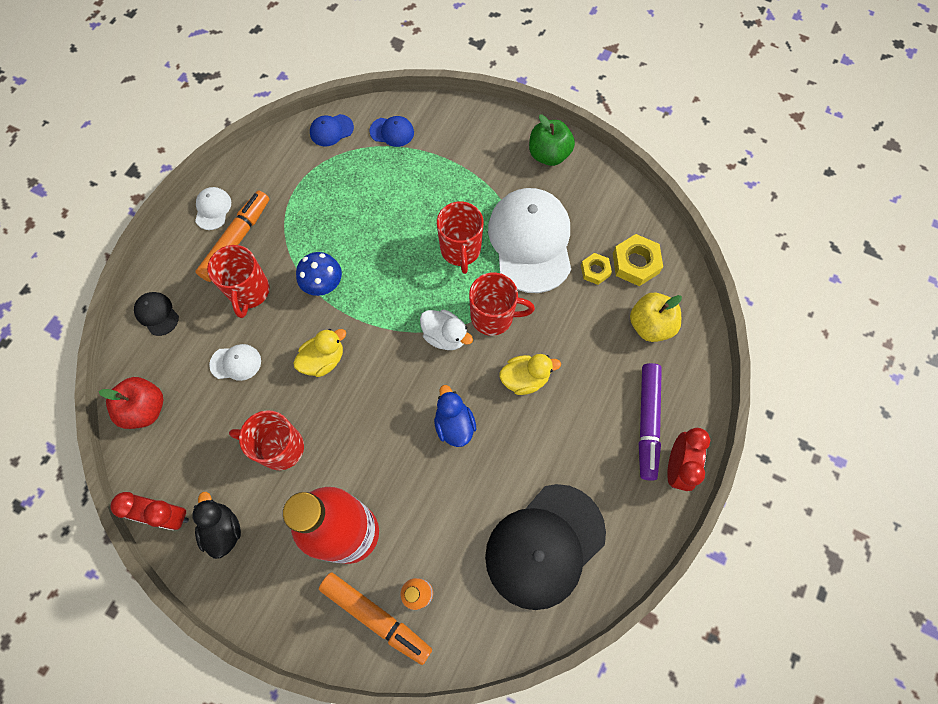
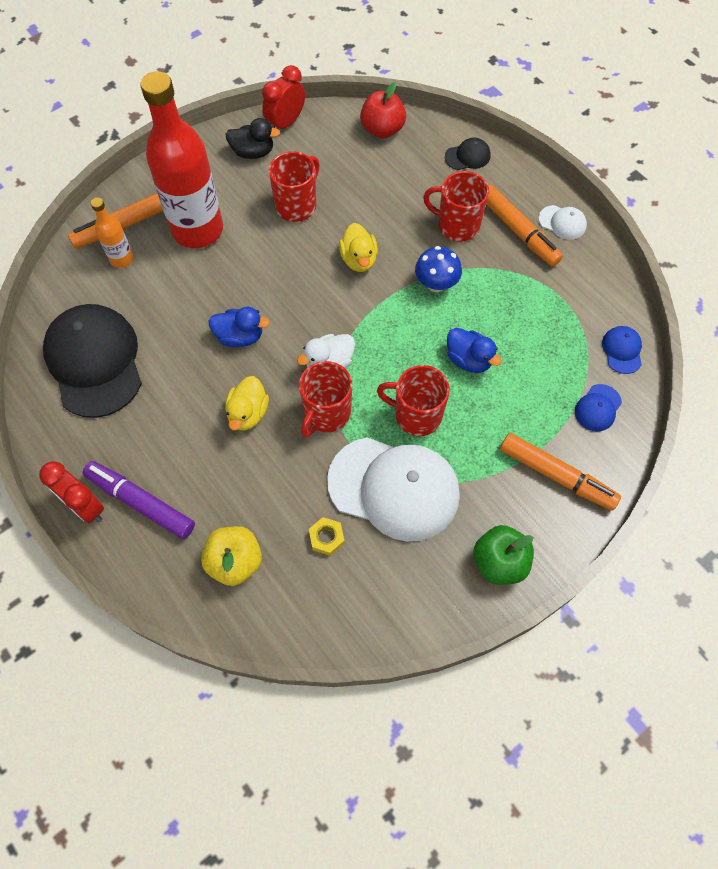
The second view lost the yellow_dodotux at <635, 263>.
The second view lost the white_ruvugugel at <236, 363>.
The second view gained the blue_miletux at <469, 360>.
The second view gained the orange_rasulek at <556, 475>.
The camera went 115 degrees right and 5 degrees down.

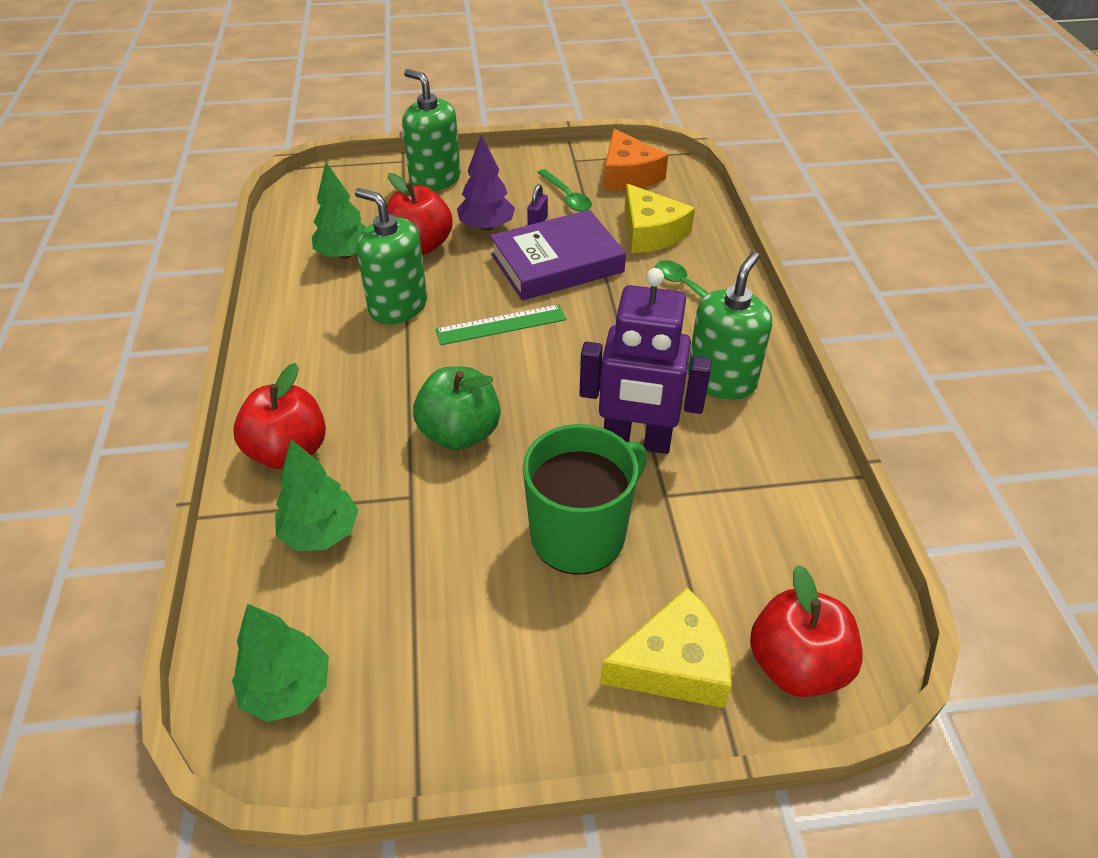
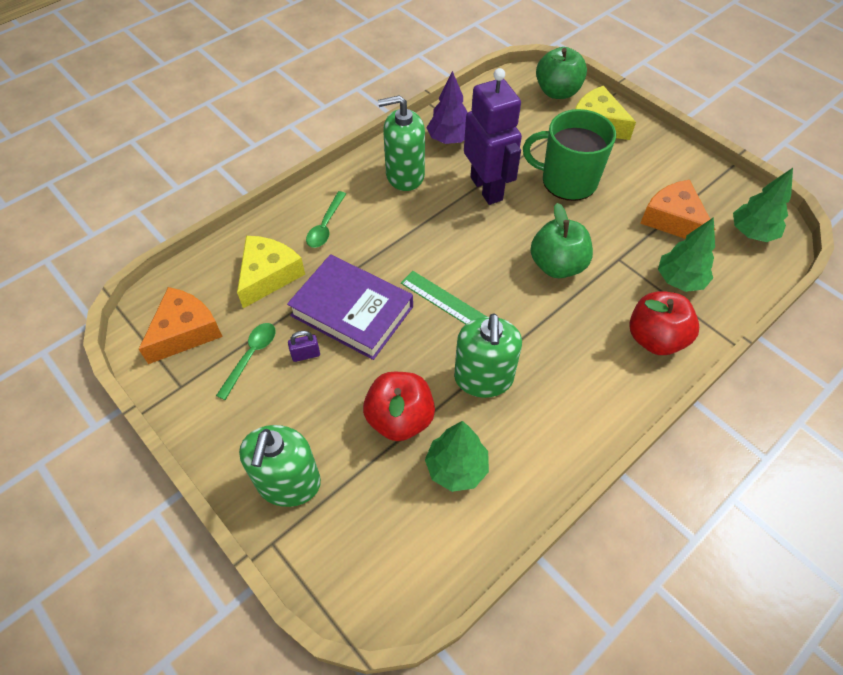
The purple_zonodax ended up elsewhere, having gone from <486, 227> to <449, 139>.
What was the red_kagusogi at <796, 665> turned into the green_kagusogi at <557, 92>.
The second view gained the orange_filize at <673, 219>.
The camera went 125 degrees left and 10 degrees up.

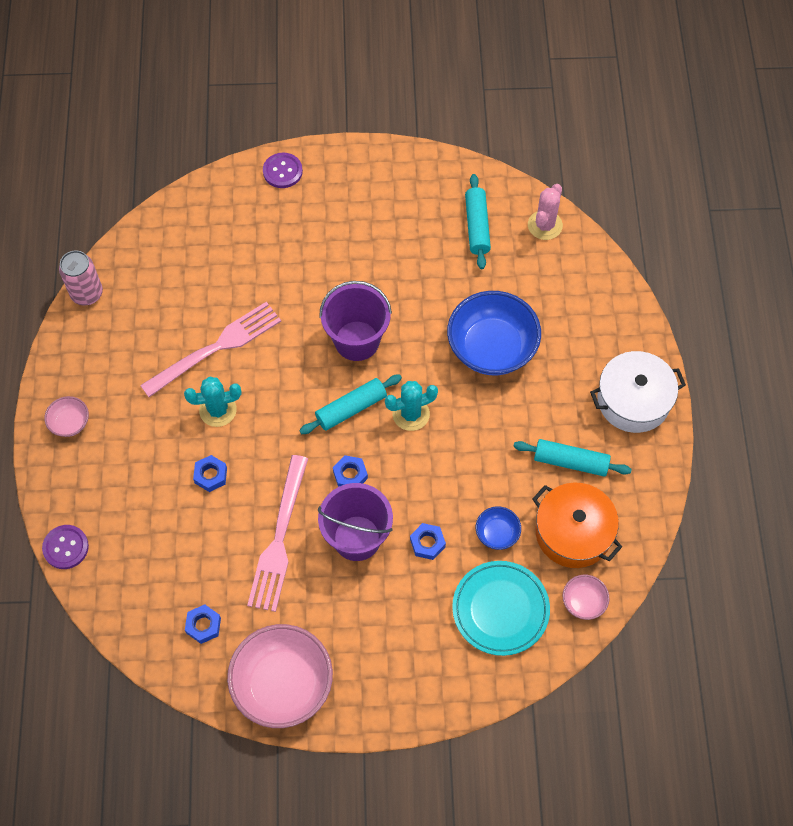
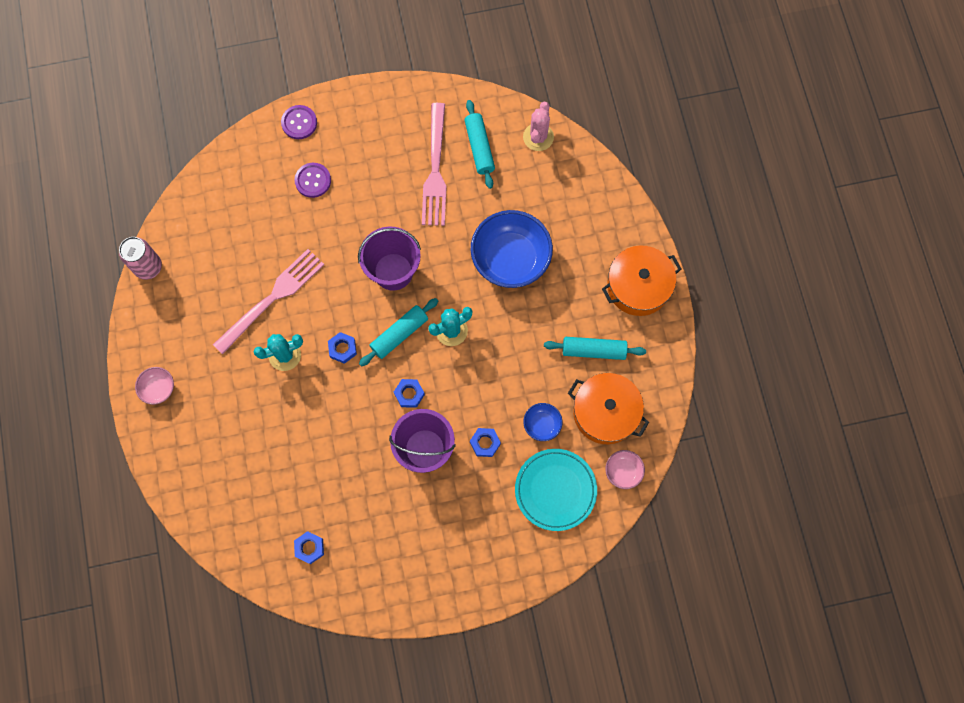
What was the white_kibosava at <633, 400> turned into the orange_kibosava at <638, 286>.
The blue_dodotux ended up elsewhere, having gone from <211, 475> to <342, 349>.
The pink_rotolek ended up elsewhere, having gone from <279, 539> to <435, 170>.
The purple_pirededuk ended up elsewhere, having gone from <66, 547> to <313, 180>.
The second view lost the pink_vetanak at <283, 684>.
The camera went 10 degrees left and 10 degrees up.

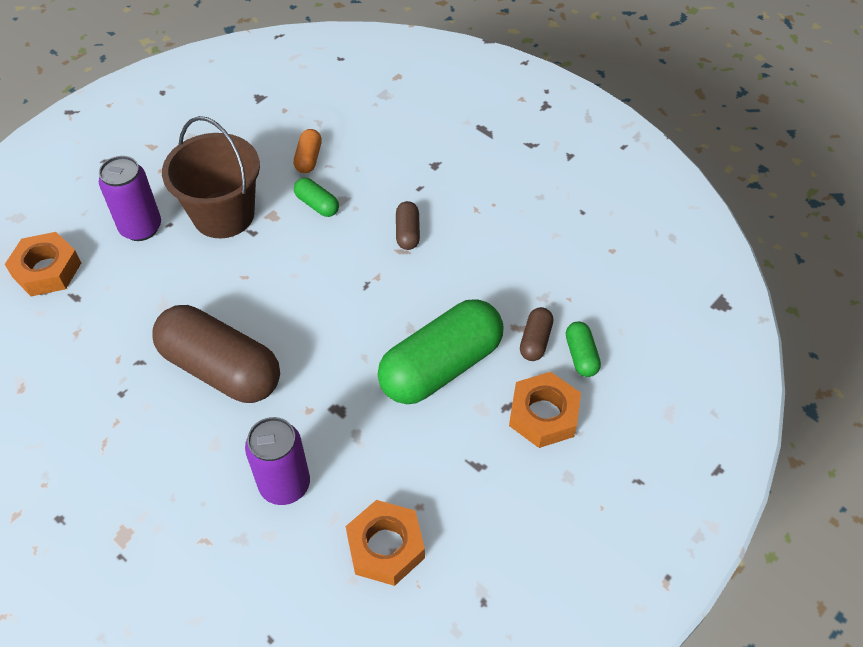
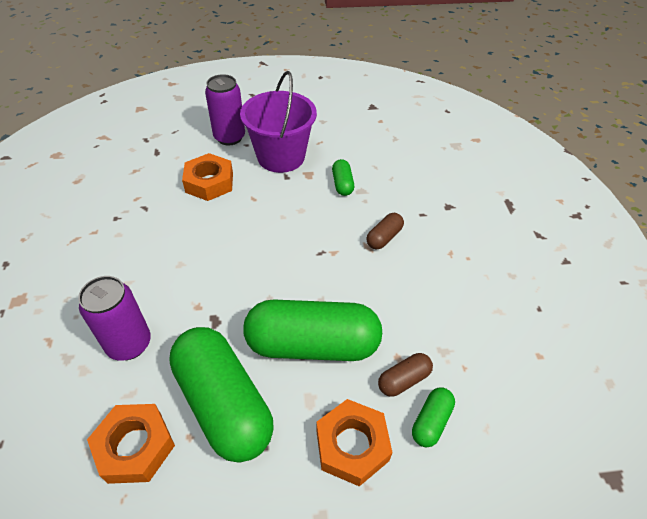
What was the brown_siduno at <223, 215> turned into the purple_siduno at <281, 157>.
The second view lost the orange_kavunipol at <308, 158>.
The orange_dodotux ended up elsewhere, having gone from <47, 270> to <209, 182>.
The second view lost the brown_kavunipol at <221, 369>.
The second view gained the green_kavunipol at <223, 403>.
The camera went 40 degrees right and 5 degrees down.

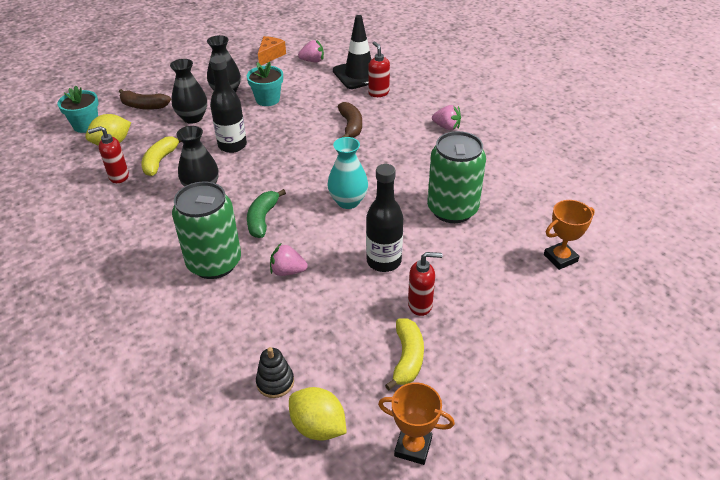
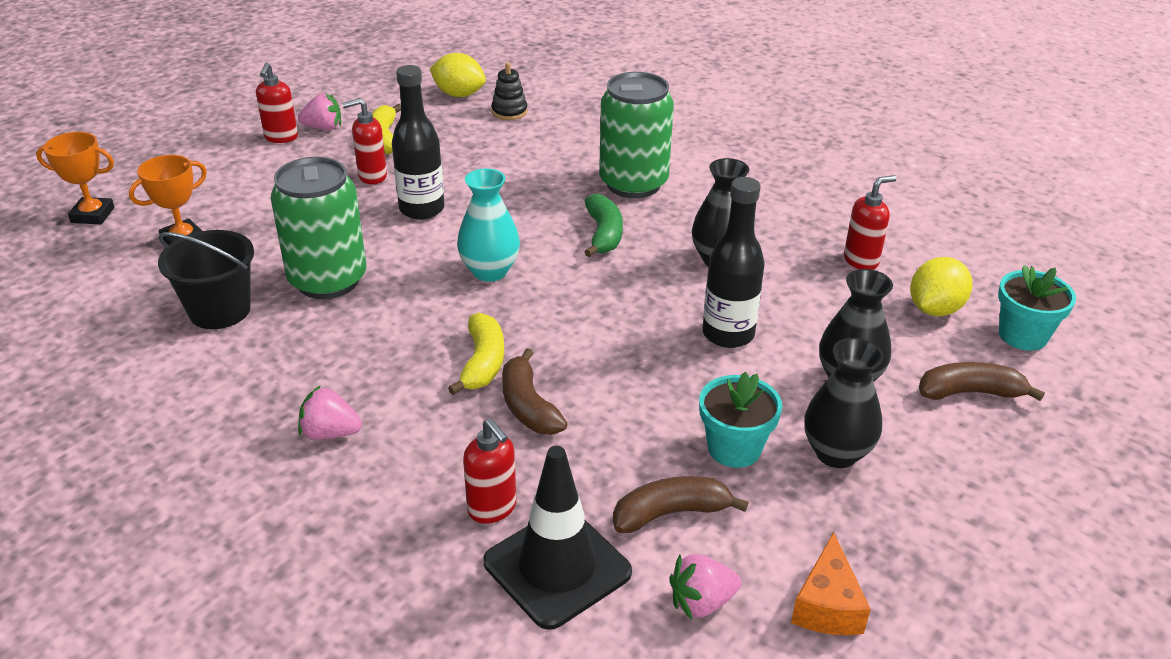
The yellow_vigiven ended up elsewhere, having gone from <160, 161> to <483, 363>.
The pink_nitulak ended up elsewhere, having gone from <288, 271> to <323, 128>.
The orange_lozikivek ended up elsewhere, having gone from <413, 447> to <93, 215>.
The second view gained the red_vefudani at <281, 138>.
The second view gained the black_siduno at <220, 310>.
The second view gained the brown_vigiven at <670, 513>.
The camera went 165 degrees right and 5 degrees down.

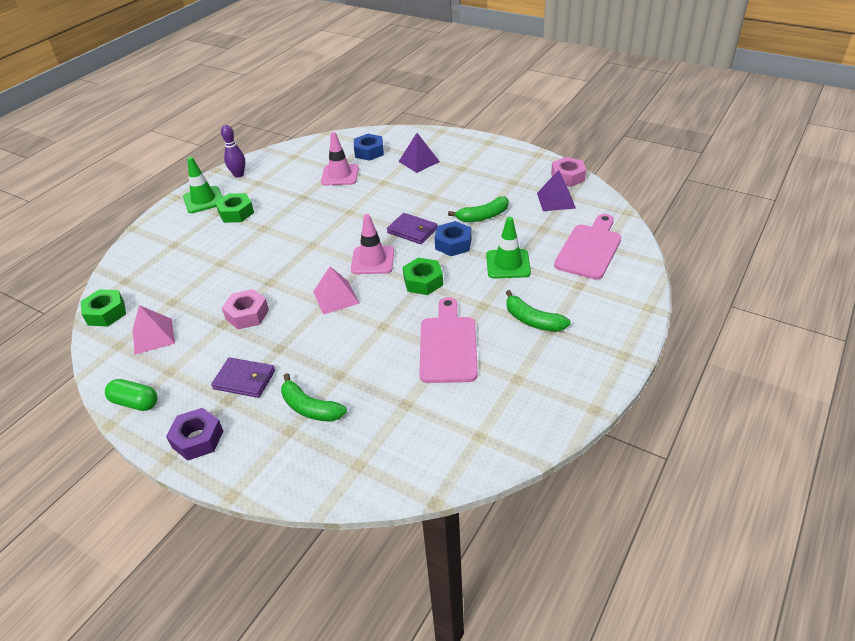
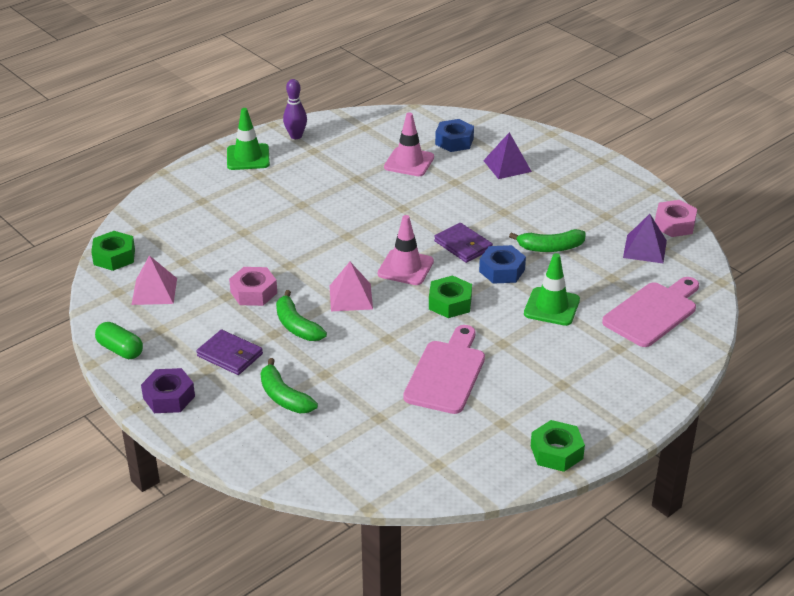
The green_dodotux ended up elsewhere, having gone from <236, 213> to <556, 452>.
The green_vigiven ended up elsewhere, having gone from <532, 320> to <296, 326>.
The camera went 15 degrees right and 5 degrees down.

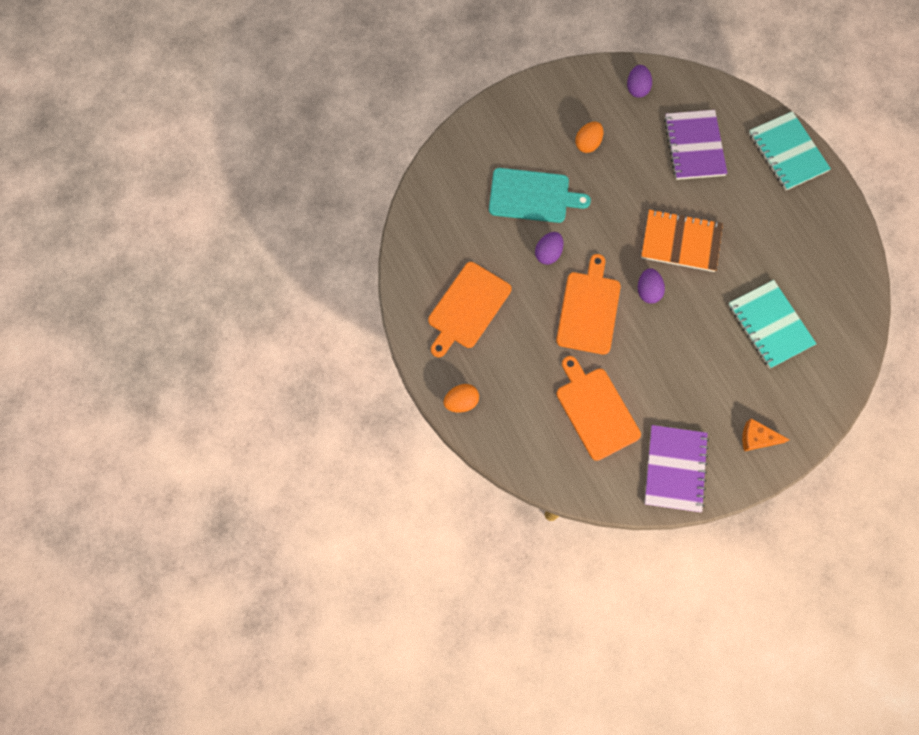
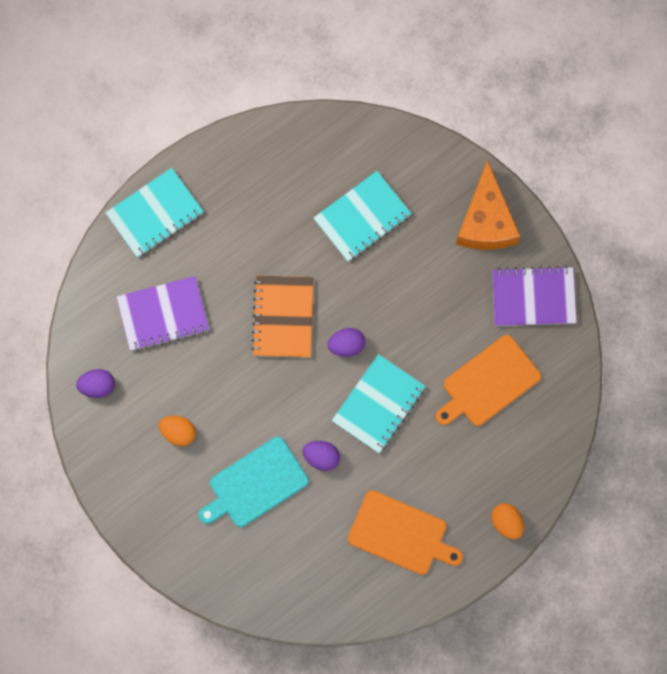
The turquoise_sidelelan at <533, 196> ended up facing another way, 120 degrees counterclockwise from before.
Where the orange_sidelelan stood at <589, 309>, the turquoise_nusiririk came to stand at <378, 404>.
The size of the orange_filize at <757, 438> changed by a factor of 1.97.
The camera went 100 degrees left and 5 degrees up.

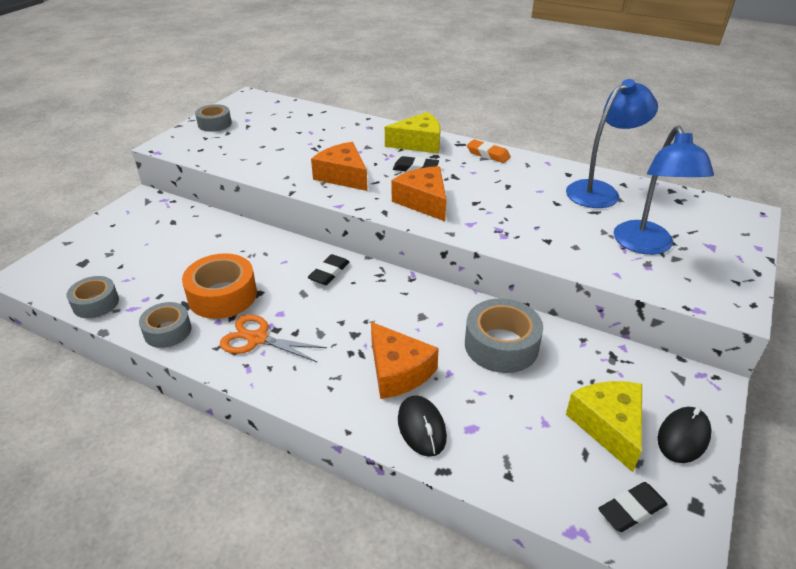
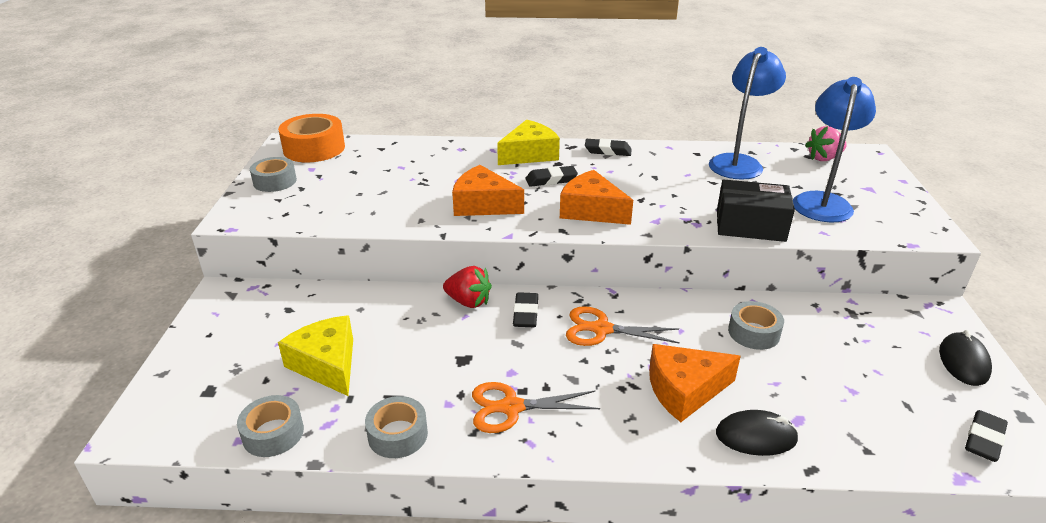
The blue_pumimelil at <646, 246> ended up facing another way, 135 degrees counterclockwise from before.
What was the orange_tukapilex at <488, 154> turned into the black_tukapilex at <607, 151>.
The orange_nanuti ended up elsewhere, having gone from <222, 295> to <314, 148>.
The size of the grey_nanuti at <501, 345> changed by a factor of 0.64.
The orange_filize at <398, 371> ended up facing another way, 135 degrees clockwise from before.
The yellow_filize ended up elsewhere, having gone from <609, 426> to <327, 364>.
The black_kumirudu at <421, 428> ended up facing another way, 45 degrees counterclockwise from before.
The second view gained the pink_nitulak at <824, 158>.
The second view gained the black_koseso at <750, 225>.
The second view gained the red_nitulak at <468, 302>.
The second view gained the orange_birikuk at <601, 329>.
The camera went 25 degrees left and 5 degrees down.

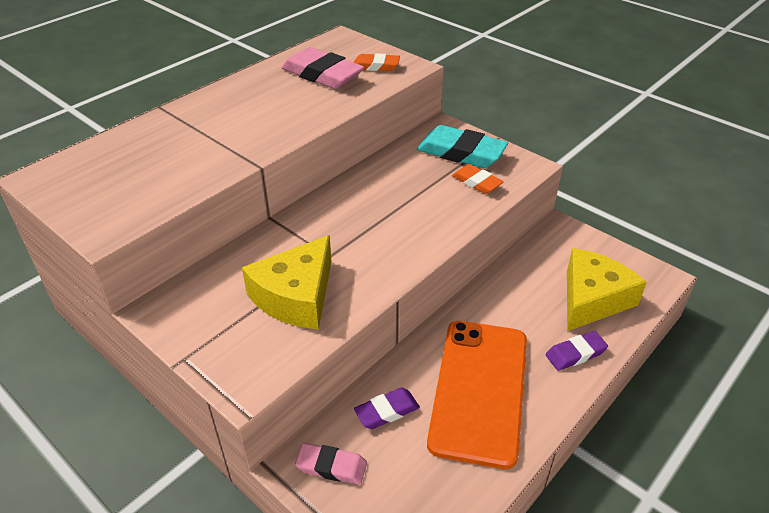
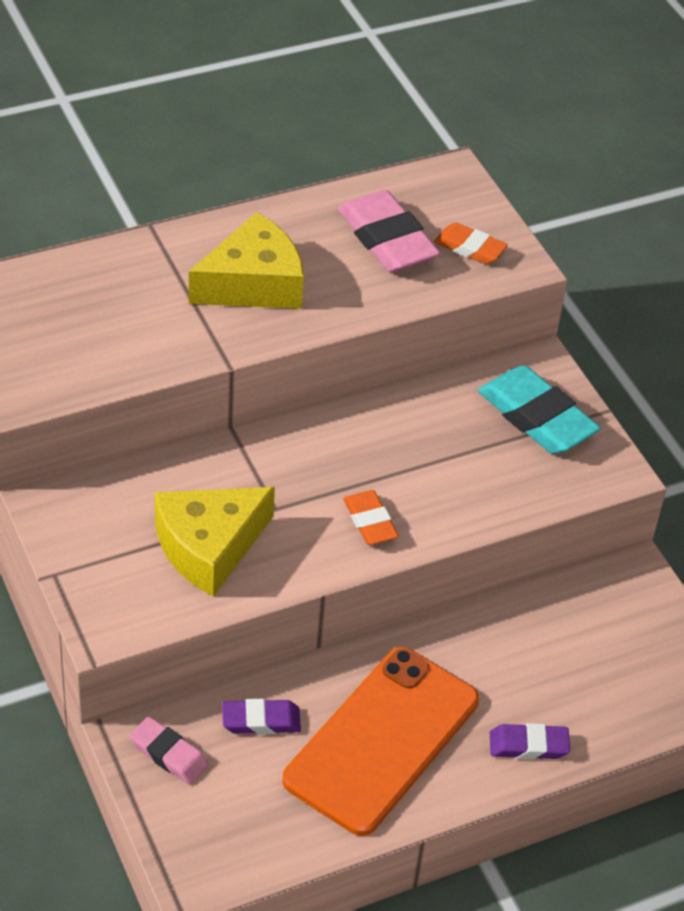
The orange_tukapilex ended up elsewhere, having gone from <476, 182> to <370, 522>.
The yellow_filize ended up elsewhere, having gone from <592, 299> to <253, 283>.
The camera went 20 degrees right and 5 degrees up.

